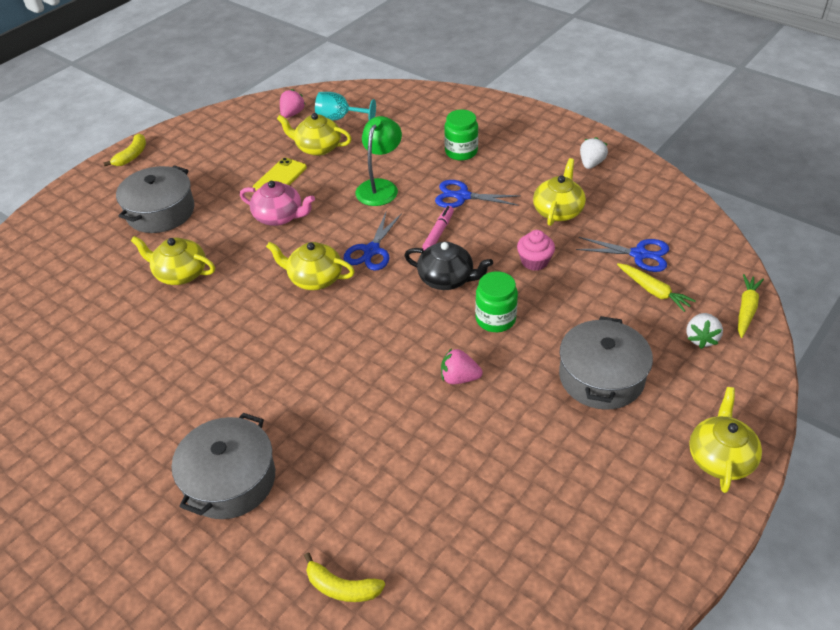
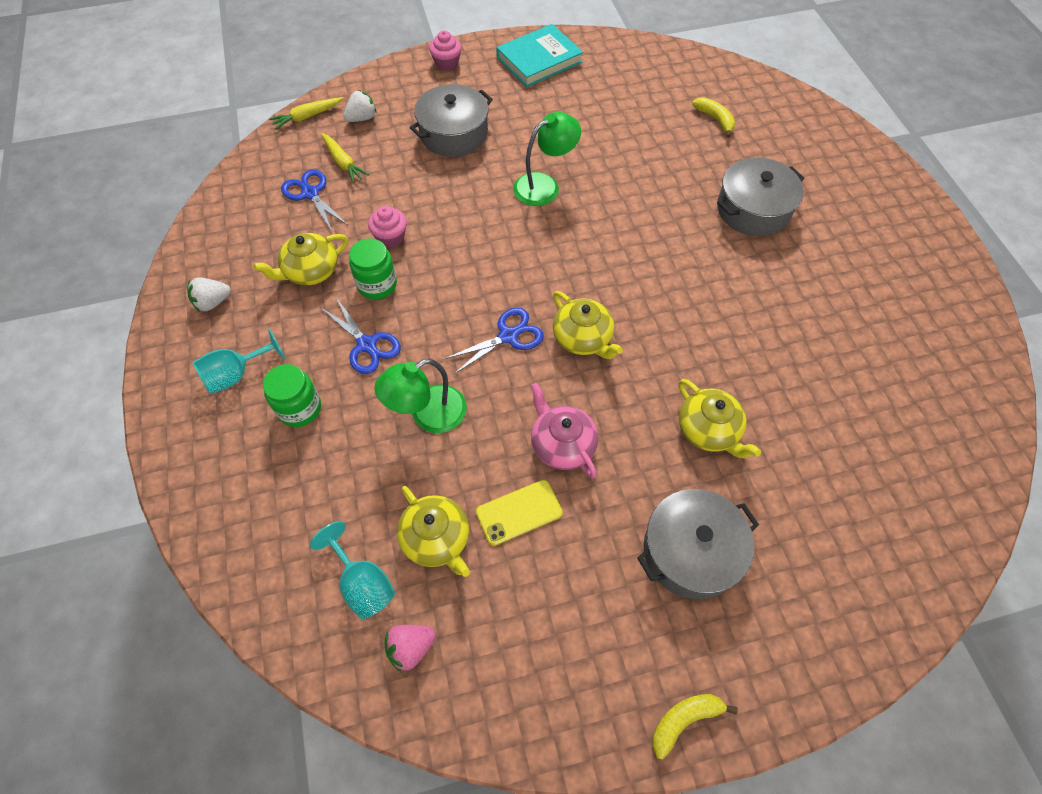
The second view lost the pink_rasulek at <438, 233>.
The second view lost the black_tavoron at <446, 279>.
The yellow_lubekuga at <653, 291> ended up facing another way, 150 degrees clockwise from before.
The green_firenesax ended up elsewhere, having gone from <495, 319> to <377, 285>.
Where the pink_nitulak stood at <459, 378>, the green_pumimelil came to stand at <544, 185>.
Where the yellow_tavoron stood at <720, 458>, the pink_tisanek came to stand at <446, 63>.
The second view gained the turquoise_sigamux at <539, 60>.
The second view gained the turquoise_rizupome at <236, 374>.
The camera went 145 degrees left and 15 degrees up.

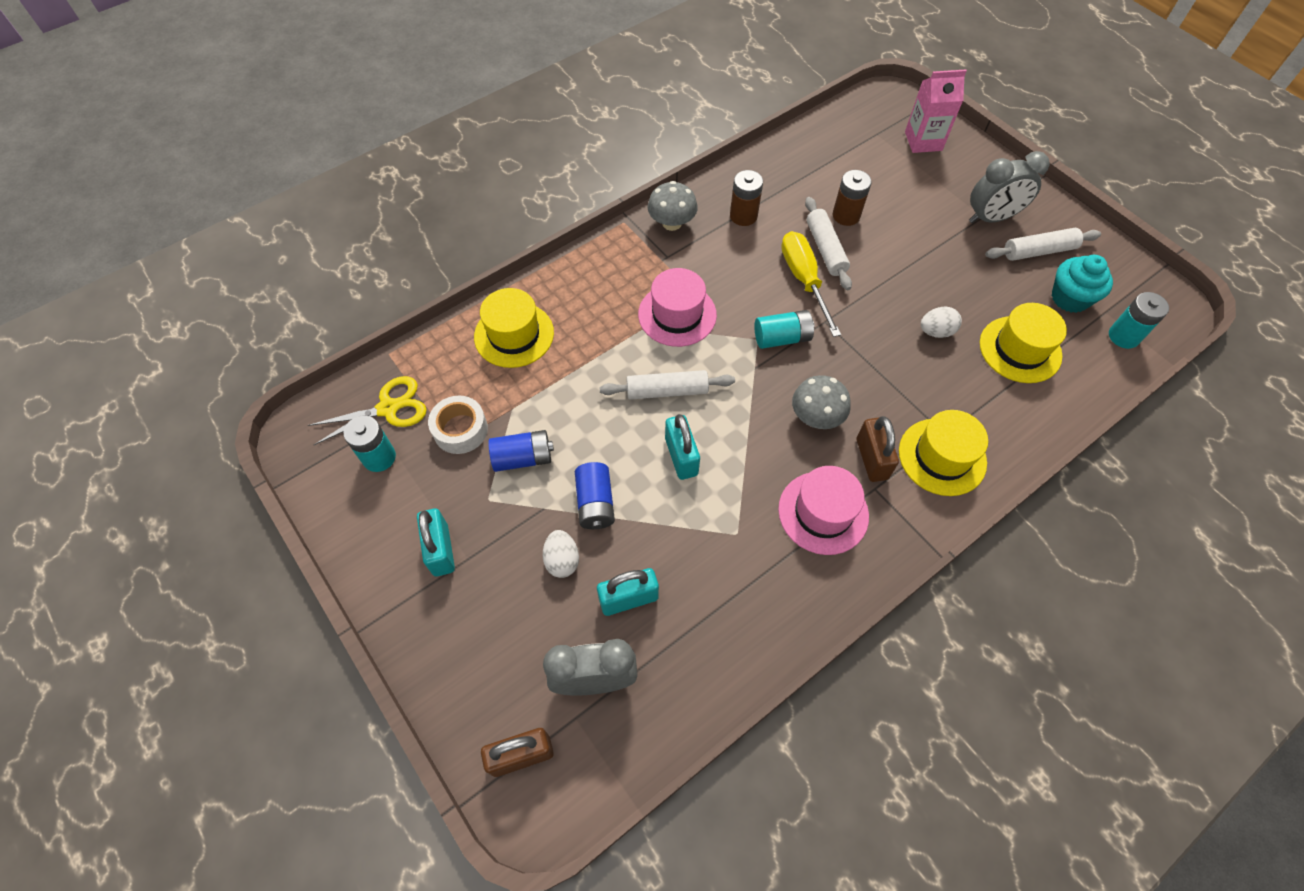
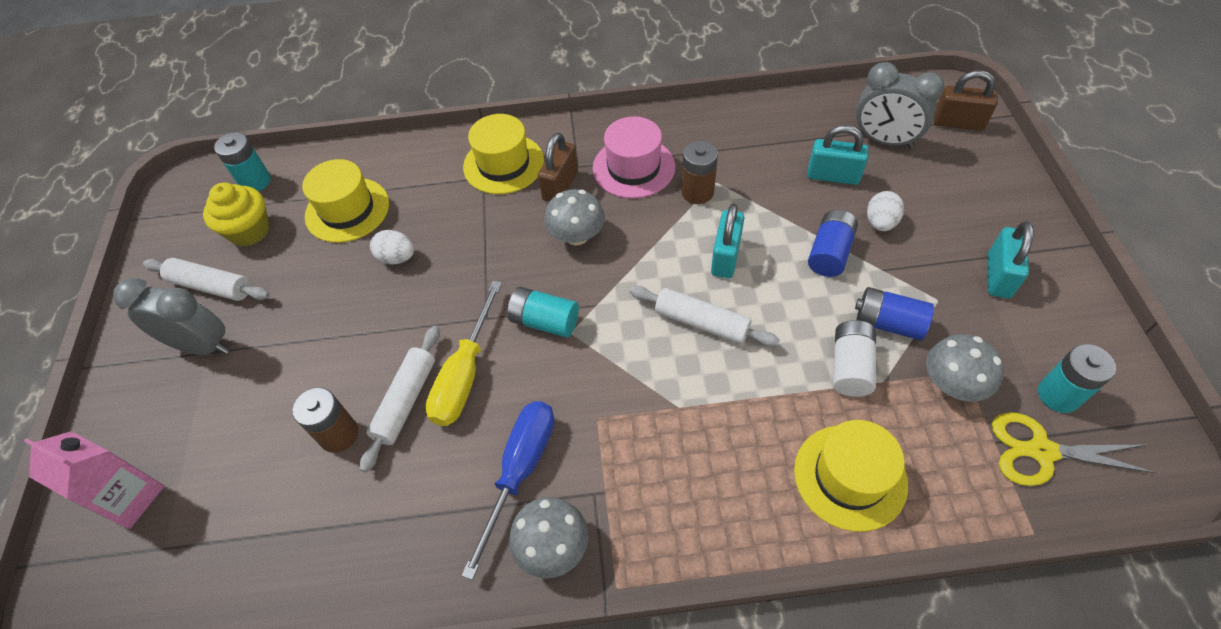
The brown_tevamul ended up elsewhere, having gone from <743, 216> to <697, 192>.
What was the turquoise_tisanek at <1070, 298> turned into the yellow_tisanek at <249, 230>.
The second view lost the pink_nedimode at <677, 314>.
Where the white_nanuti stood at <460, 430>, the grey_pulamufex came to stand at <952, 384>.
The second view gained the white_tevamul at <850, 367>.
The second view gained the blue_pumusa at <520, 471>.
The camera went 145 degrees left and 5 degrees down.

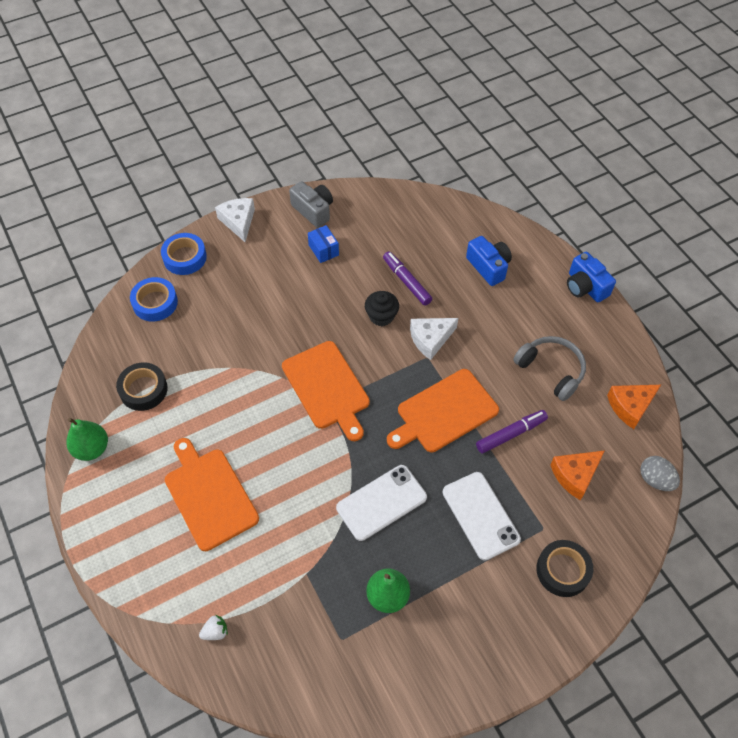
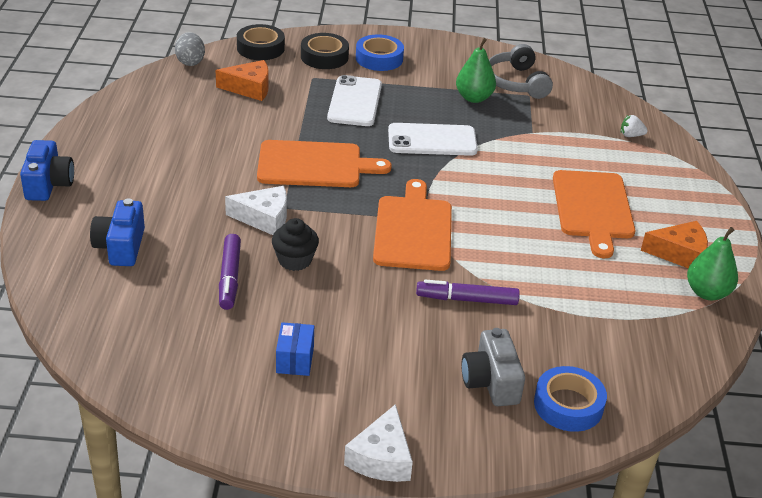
The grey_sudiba ended up elsewhere, having gone from <313, 210> to <491, 382>.
The blue_nanuti ended up elsewhere, having gone from <185, 257> to <379, 58>.
The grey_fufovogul ended up elsewhere, having gone from <551, 370> to <516, 82>.
The black_nanuti ended up elsewhere, having gone from <143, 389> to <260, 48>.
The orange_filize ended up elsewhere, having gone from <630, 406> to <679, 254>.
The purple_rasulek ended up elsewhere, having gone from <511, 434> to <467, 299>.
The camera went 150 degrees left and 20 degrees down.

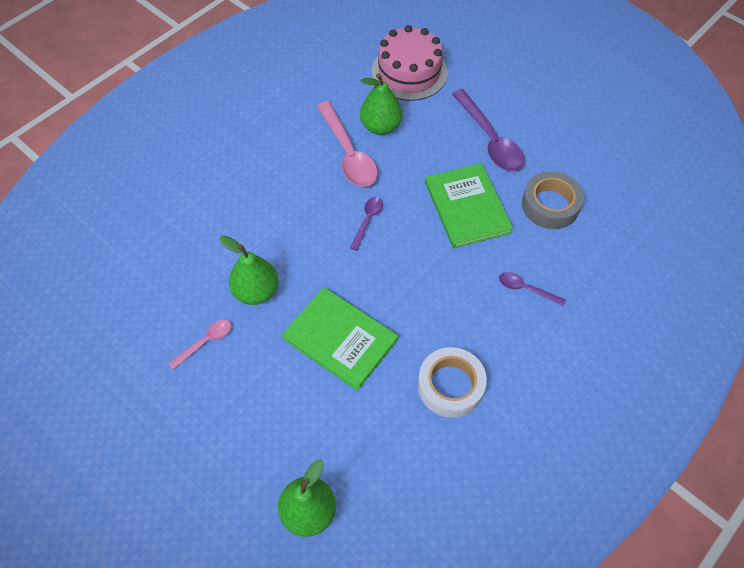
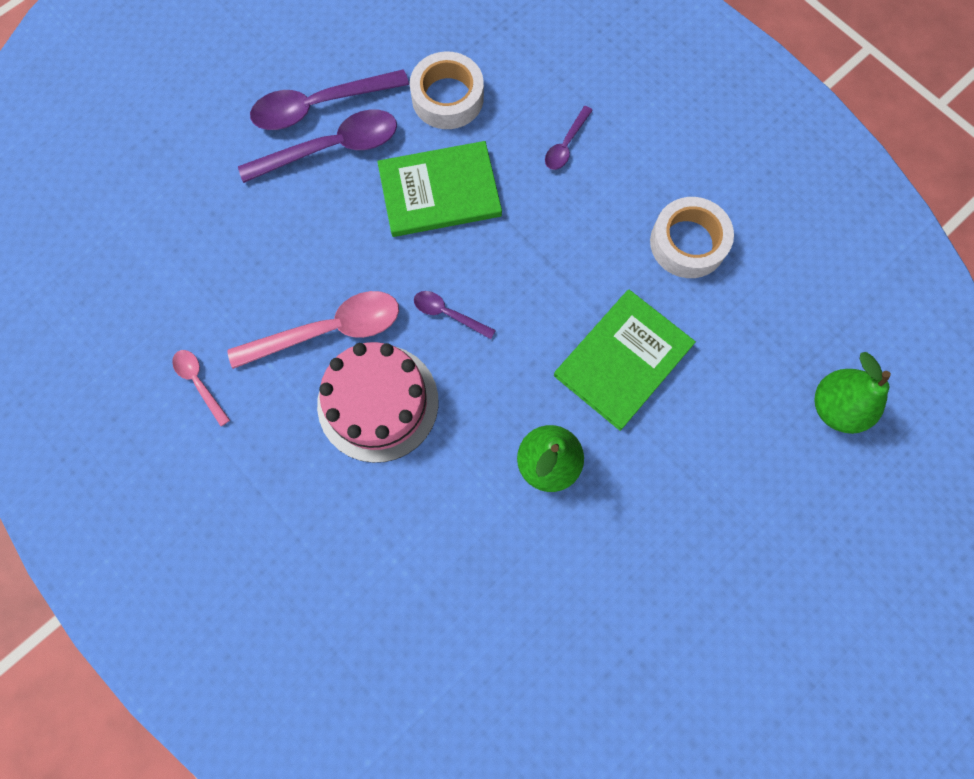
The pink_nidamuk ended up elsewhere, having gone from <409, 72> to <378, 402>.
The second view lost the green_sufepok at <380, 127>.
What was the grey_nanuti at <550, 205> turned into the white_nanuti at <447, 97>.
The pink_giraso ended up elsewhere, having gone from <205, 342> to <199, 383>.
The second view gained the purple_giraso at <320, 106>.
The camera went 85 degrees left and 15 degrees up.

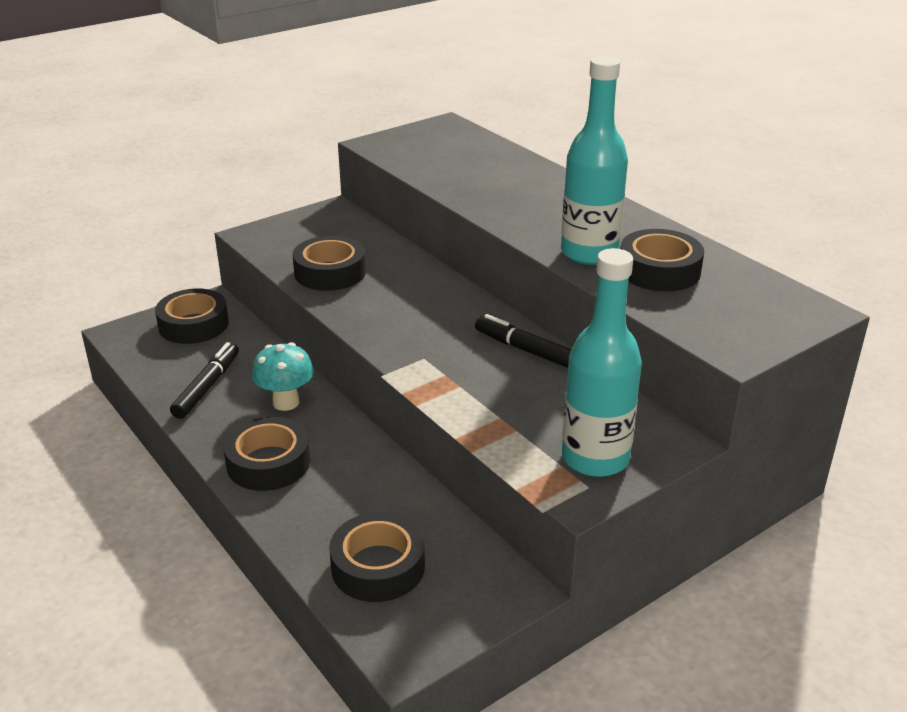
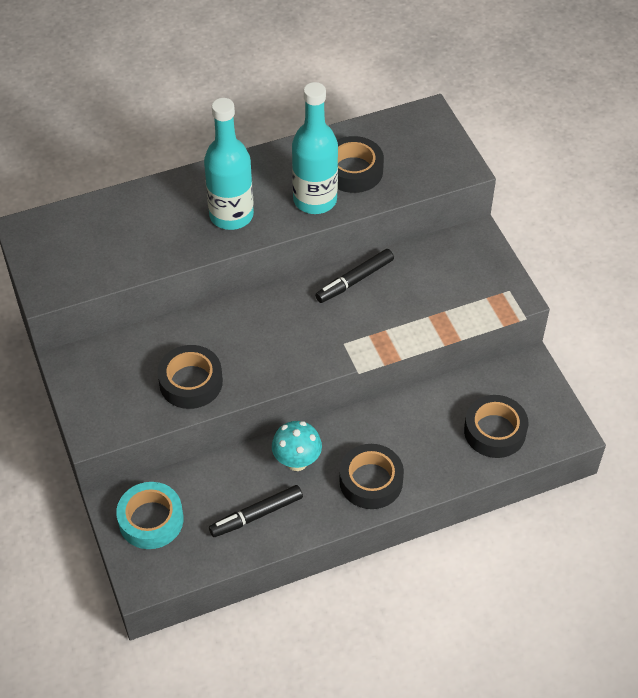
The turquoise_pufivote ended up elsewhere, having gone from <595, 458> to <231, 215>.
What was the black_nanuti at <193, 325> turned into the turquoise_nanuti at <151, 520>.
The black_rasulek at <207, 387> ended up facing another way, 60 degrees counterclockwise from before.
The camera went 75 degrees left and 20 degrees up.

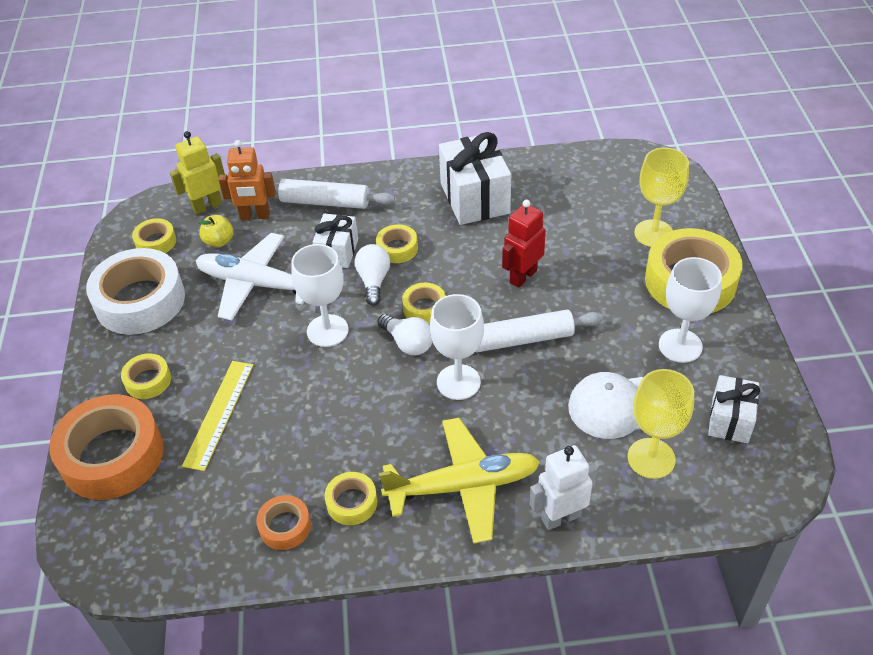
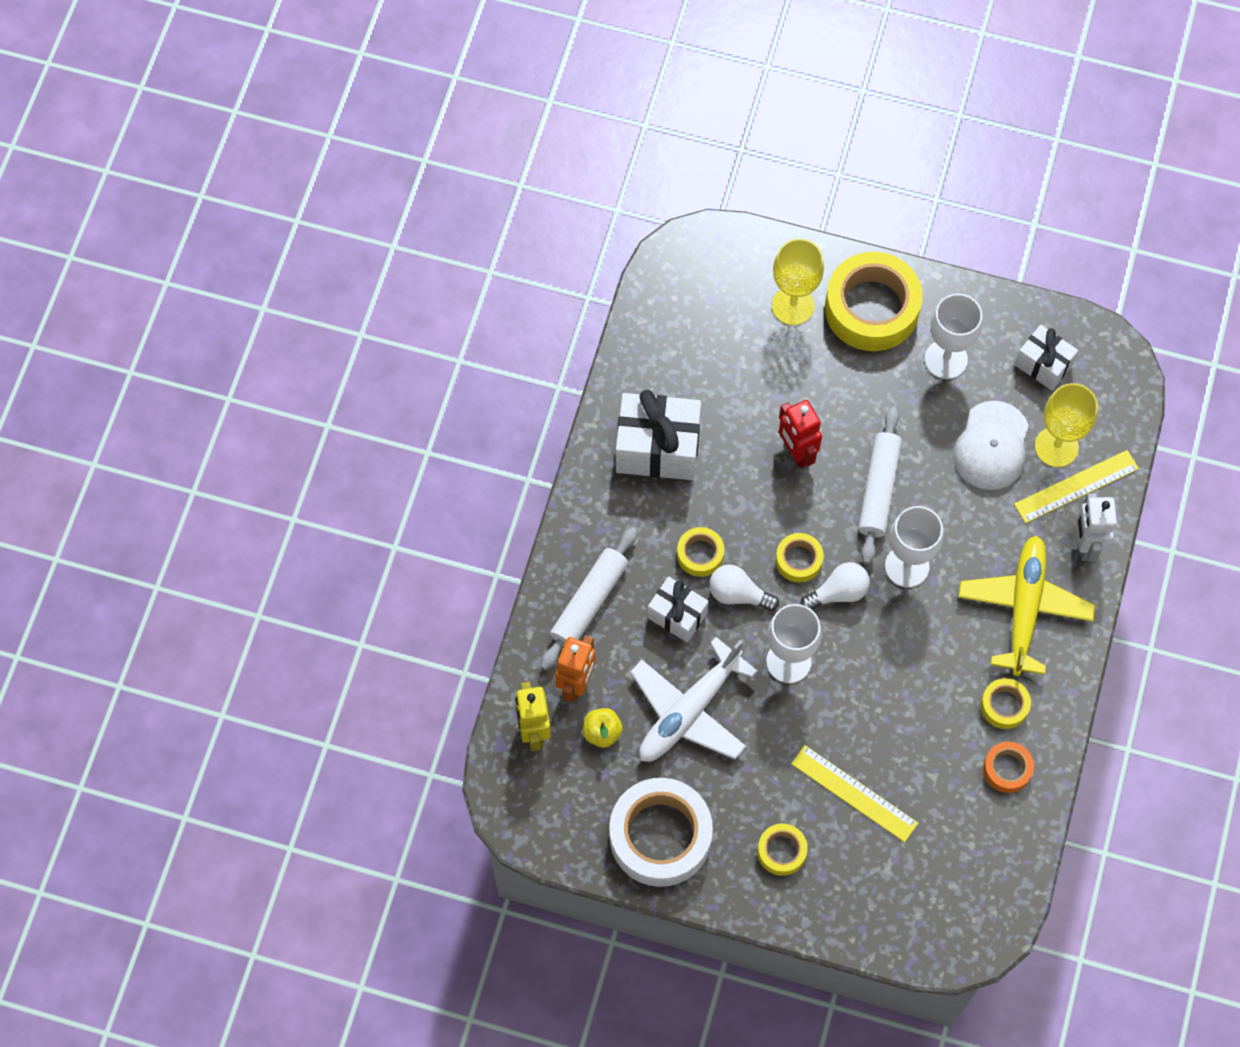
The second view lost the yellow_nanuti at <156, 242>.
The second view lost the orange_nanuti at <112, 456>.
The second view gained the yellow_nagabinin at <1076, 486>.
The camera went 70 degrees left and 20 degrees up.

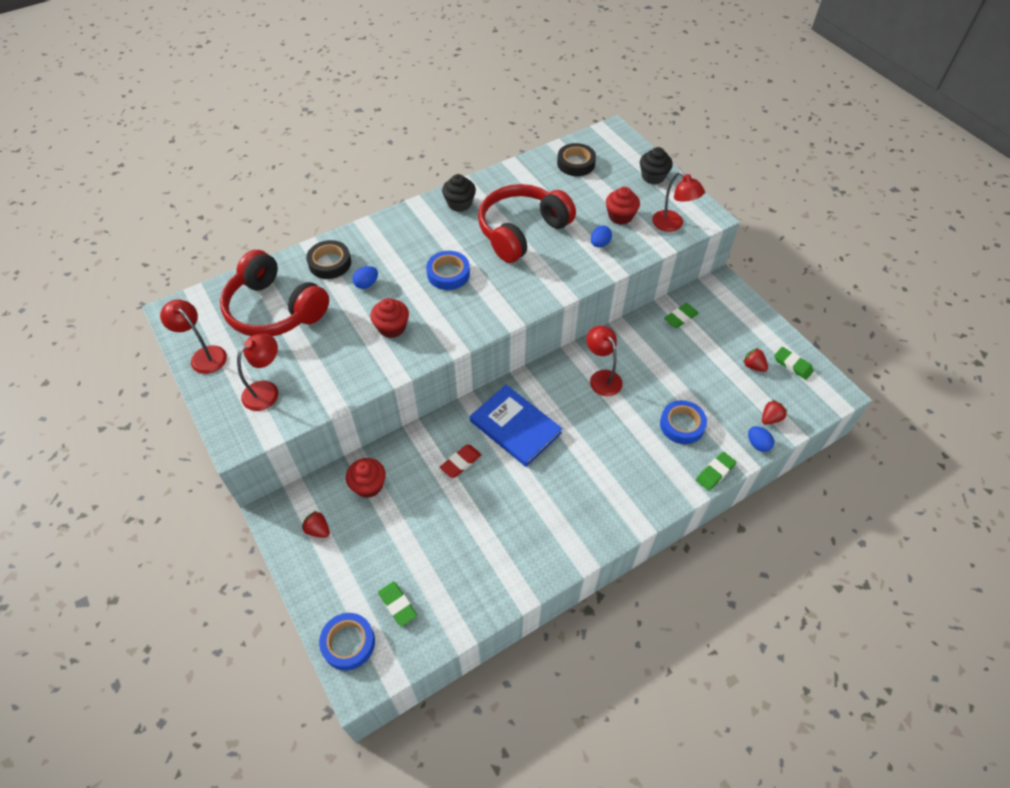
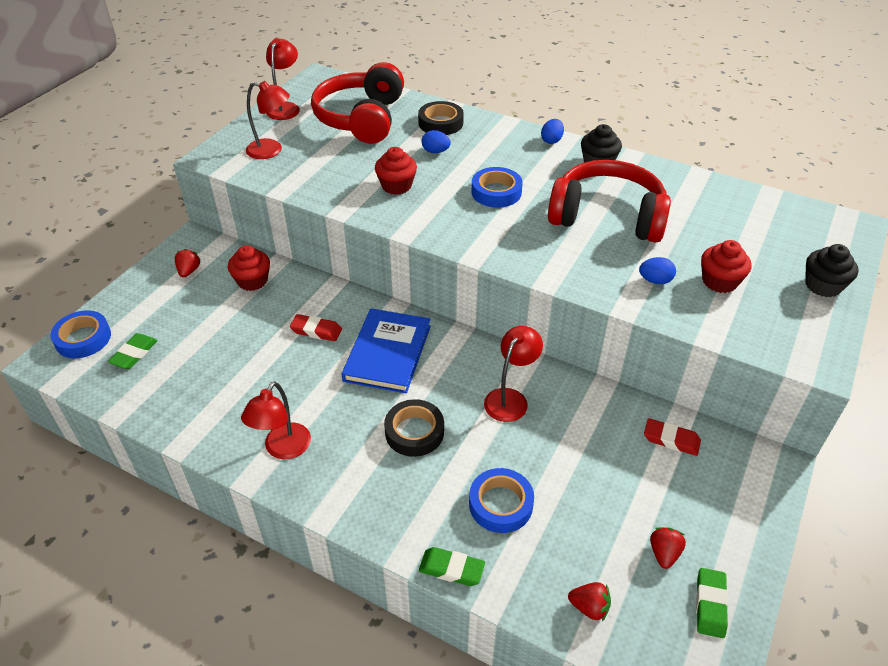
The black_nanuti ended up elsewhere, having gone from <576, 163> to <414, 432>.
The red_pumimelil ended up elsewhere, having gone from <672, 225> to <283, 449>.
What was the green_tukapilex at <680, 317> turned into the red_tukapilex at <671, 440>.
The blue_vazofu ended up elsewhere, having gone from <757, 444> to <551, 140>.
The camera went 60 degrees right and 10 degrees down.

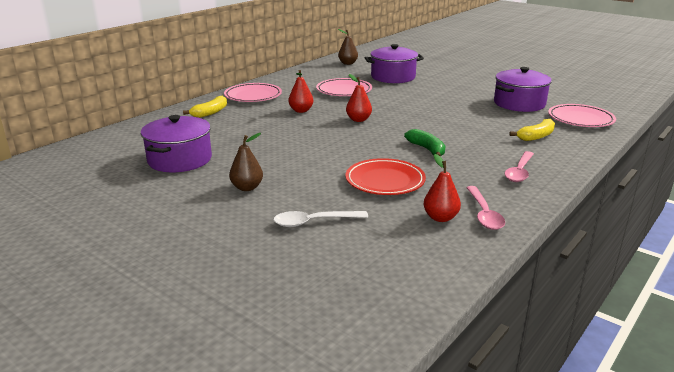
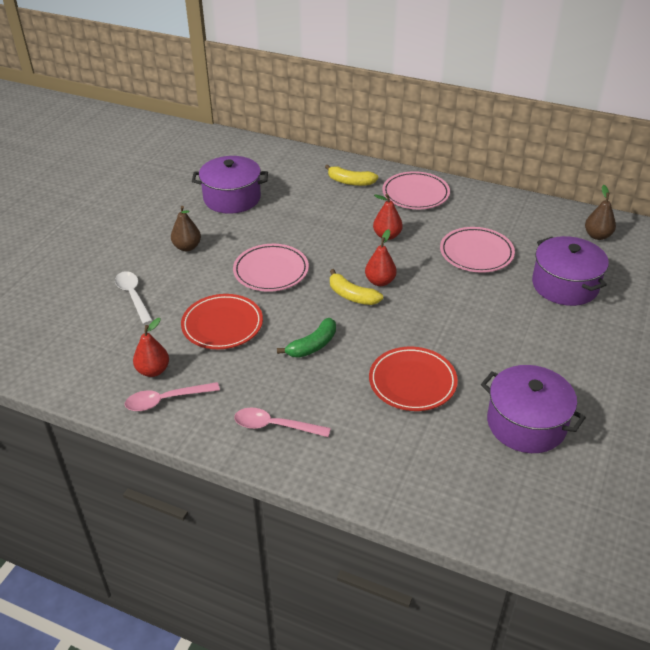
The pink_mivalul ended up elsewhere, having gone from <580, 119> to <271, 271>.
The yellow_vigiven ended up elsewhere, having gone from <536, 136> to <352, 296>.
The second view gained the red_mivalul at <412, 382>.
The camera went 75 degrees right and 15 degrees up.

